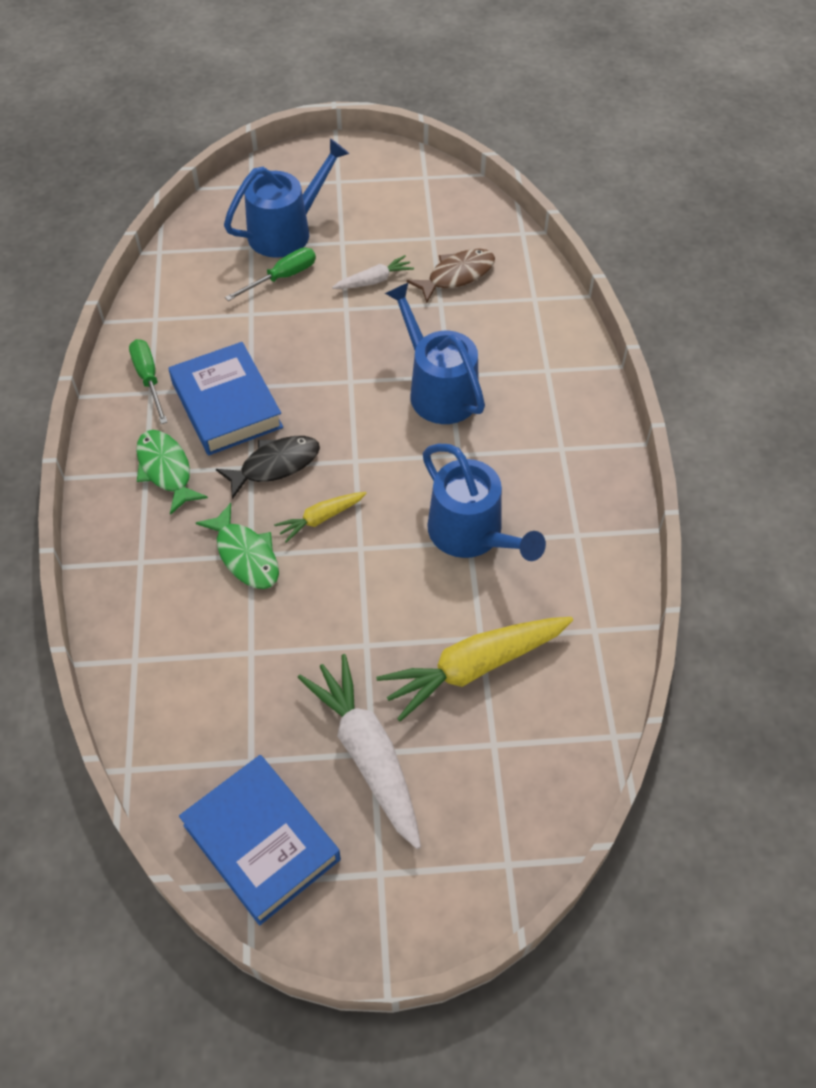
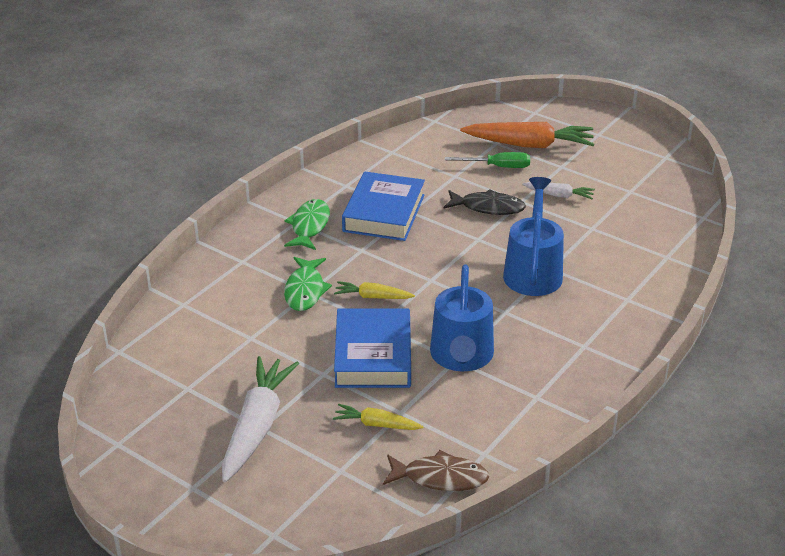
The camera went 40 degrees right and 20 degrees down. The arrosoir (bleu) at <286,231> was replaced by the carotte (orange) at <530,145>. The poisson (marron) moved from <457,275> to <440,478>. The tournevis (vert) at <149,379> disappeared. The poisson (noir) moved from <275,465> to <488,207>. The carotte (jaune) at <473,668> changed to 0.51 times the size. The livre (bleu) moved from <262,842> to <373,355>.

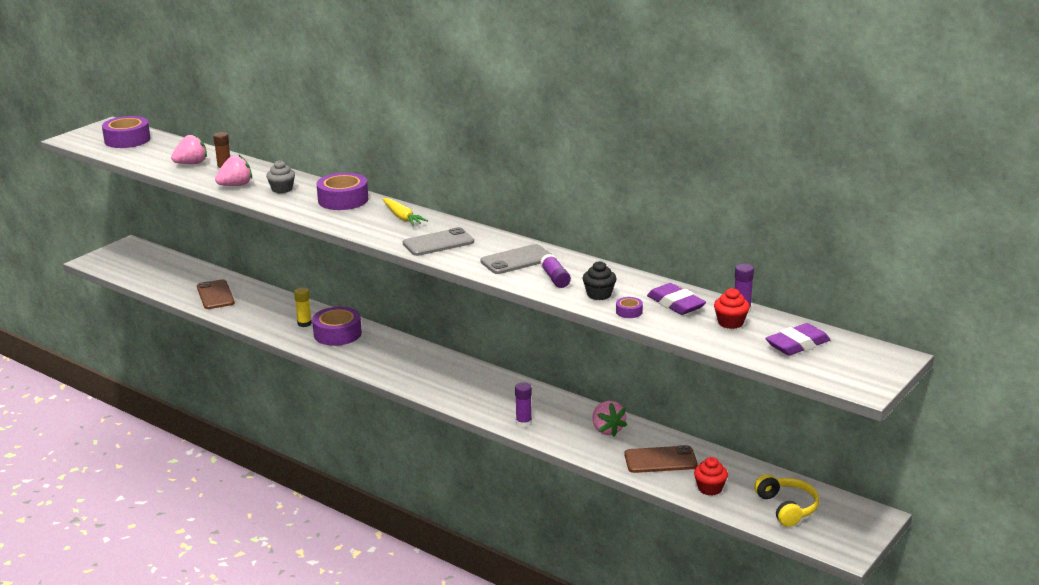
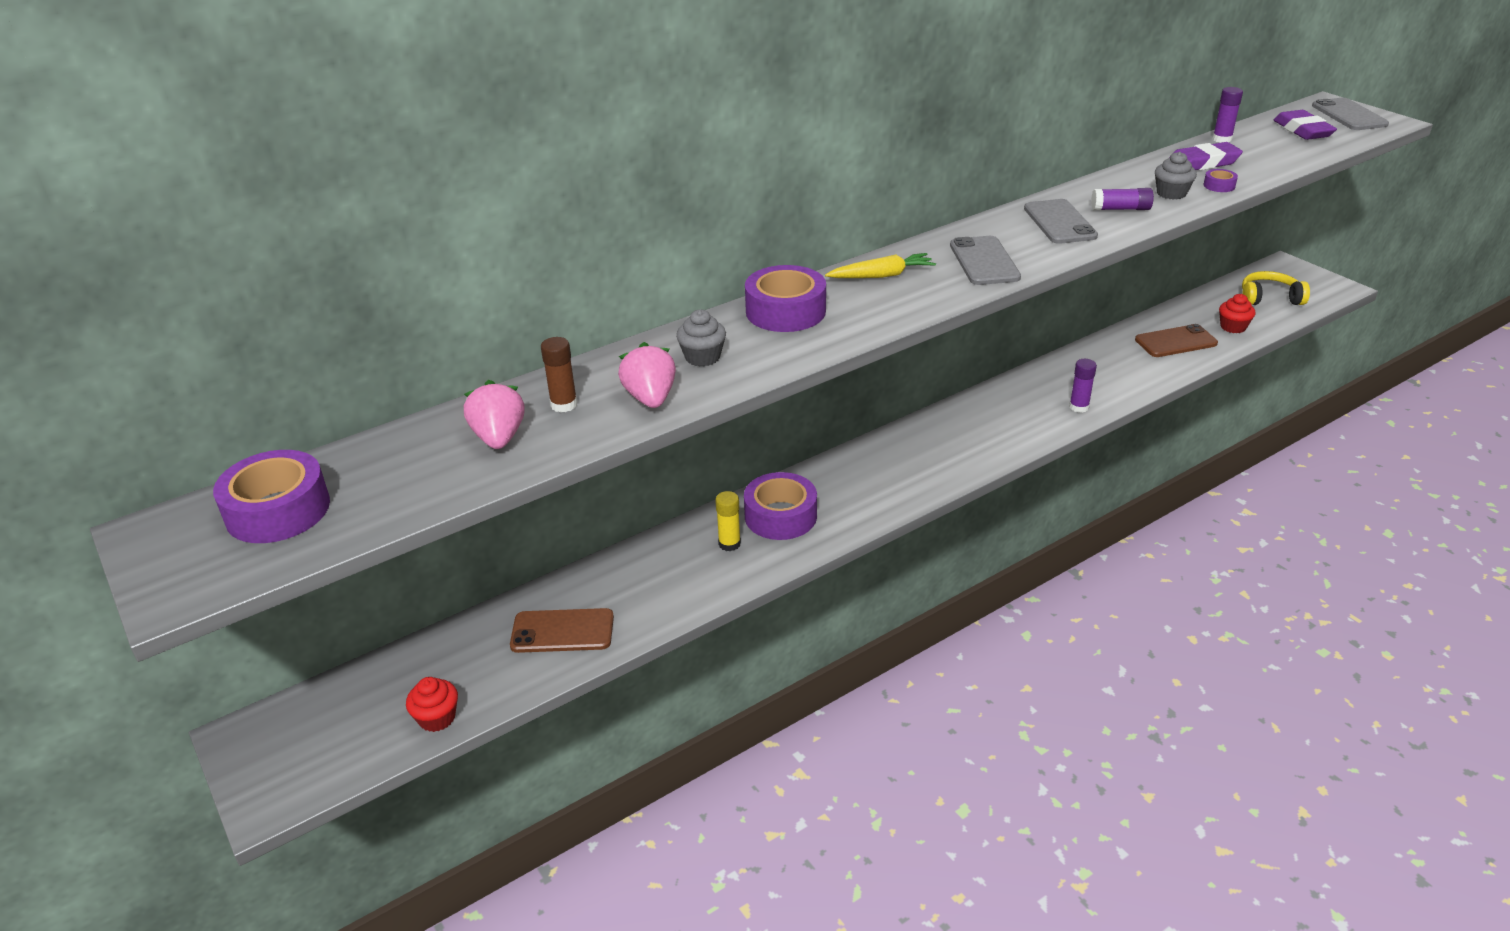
The camera went 70 degrees left and 10 degrees up. The muffin (noir) at <599,294> became the muffin (gris) at <1171,193>. The muffin (rouge) moved from <730,323> to <437,718>. The fraise (rose) at <607,430> disappeared. The téléphone (marron) at <660,460> turned 60 degrees clockwise. The téléphone (gris) at <1349,115> appeared.

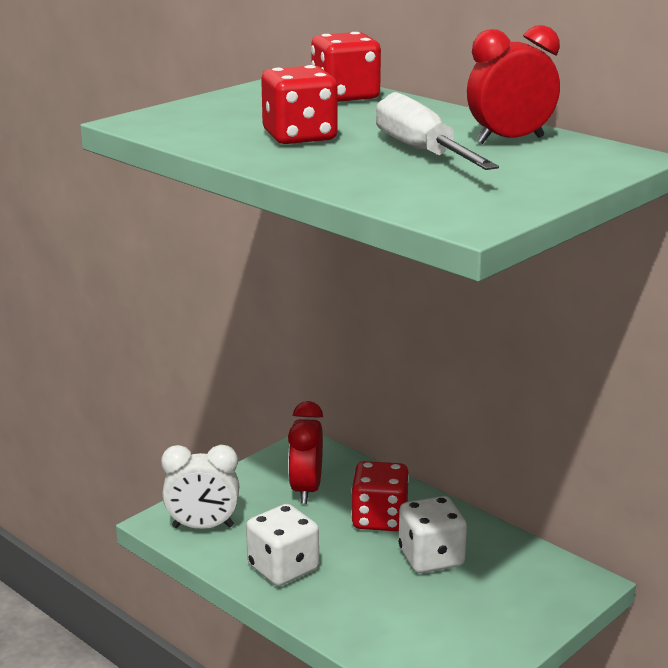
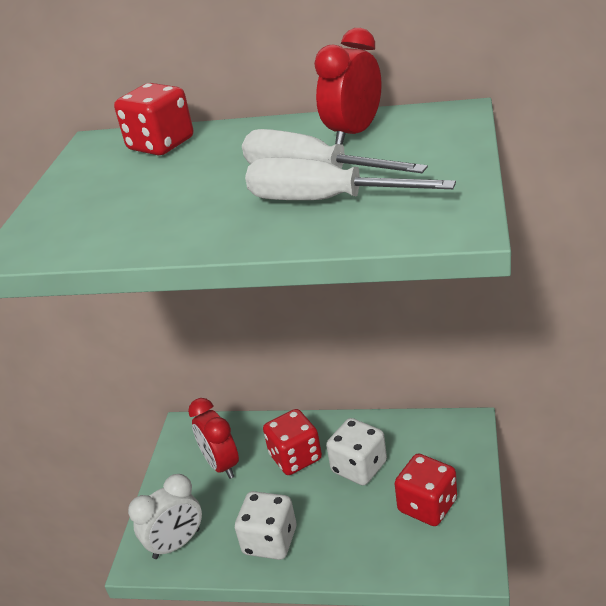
The camera went 30 degrees left and 10 degrees up. The dé (rouge) moved from <299,137> to <427,505>. The tournevis (blanc) at <325,200> appeared.

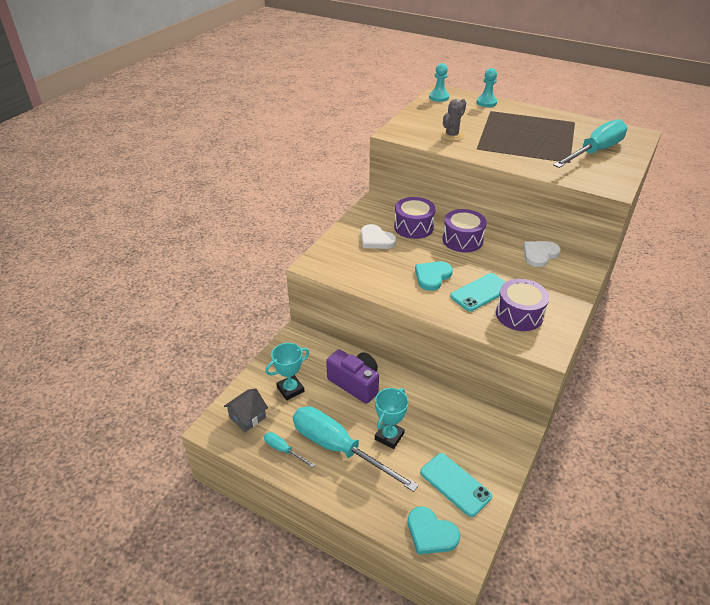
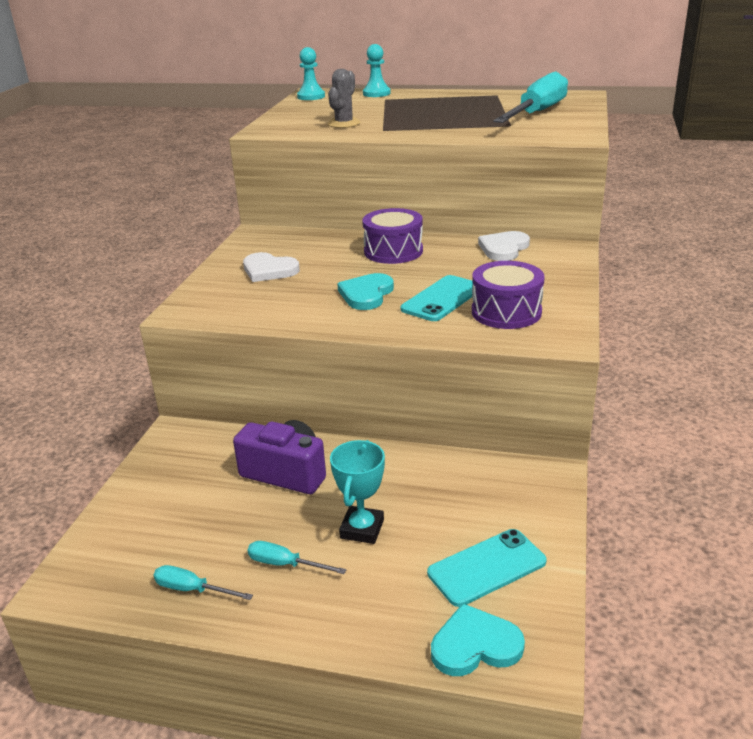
The camera went 15 degrees left and 10 degrees down. The tambour (violet) at <413,227> disappeared. The trophée (turquoise) at <290,389> disappeared. The maison (gris) at <247,417> disappeared. The tournevis (turquoise) at <338,448> changed to 0.43 times the size. The téléphone (turquoise) at <455,484> turned 60 degrees counterclockwise. The cœur (turquoise) at <431,533> turned 150 degrees clockwise.

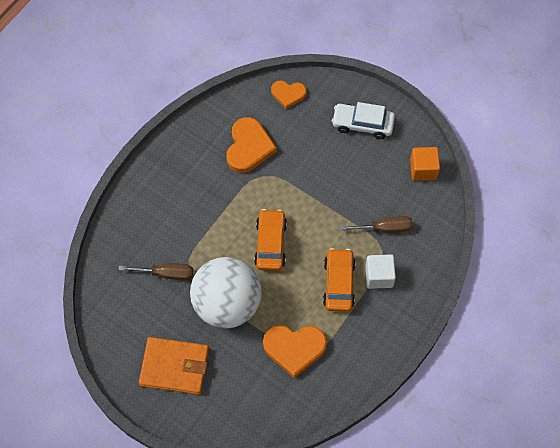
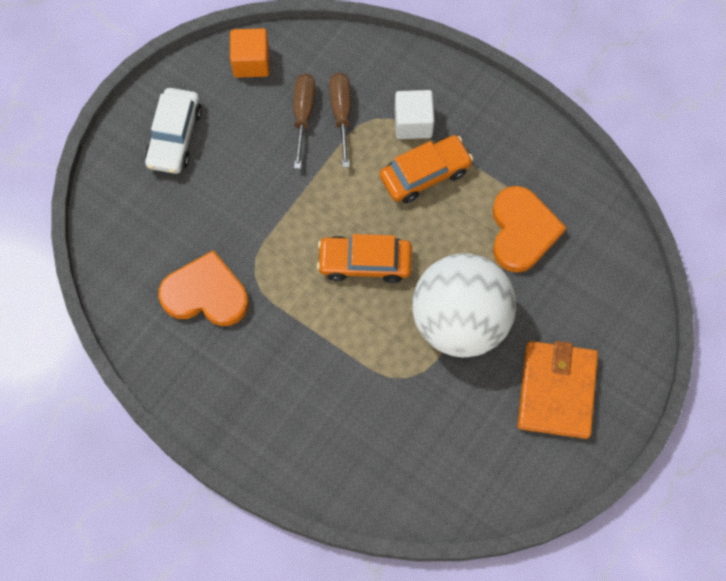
The camera went 90 degrees left and 5 degrees up. The cœur (orange) at <288,94> disappeared. The voiture (orange) at <338,284> turned 150 degrees clockwise. The tournevis (marron) moved from <166,273> to <303,115>.

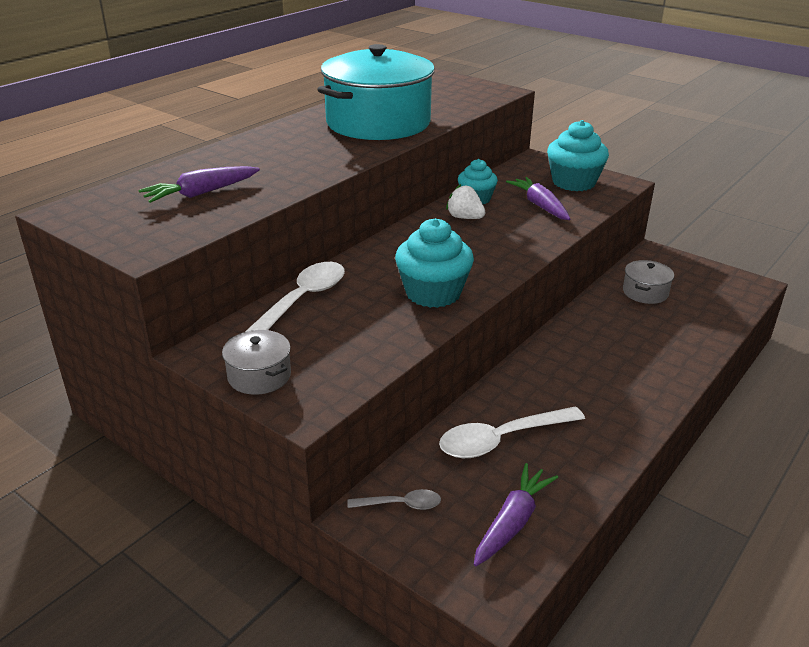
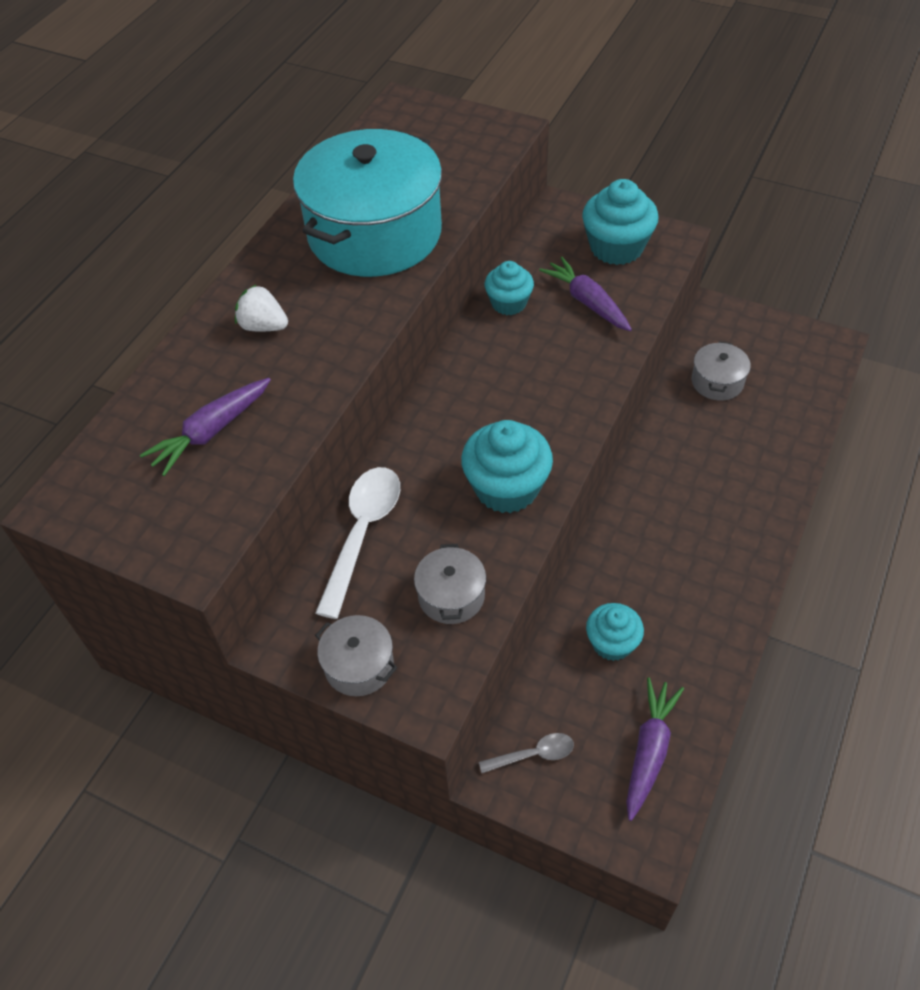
The camera went 10 degrees left and 20 degrees up. The fraise (blanc) moved from <465,218> to <263,326>. The cuillère (blanc) at <501,440> was replaced by the muffin (turquoise) at <612,643>. The marmite (gris) at <451,596> appeared.

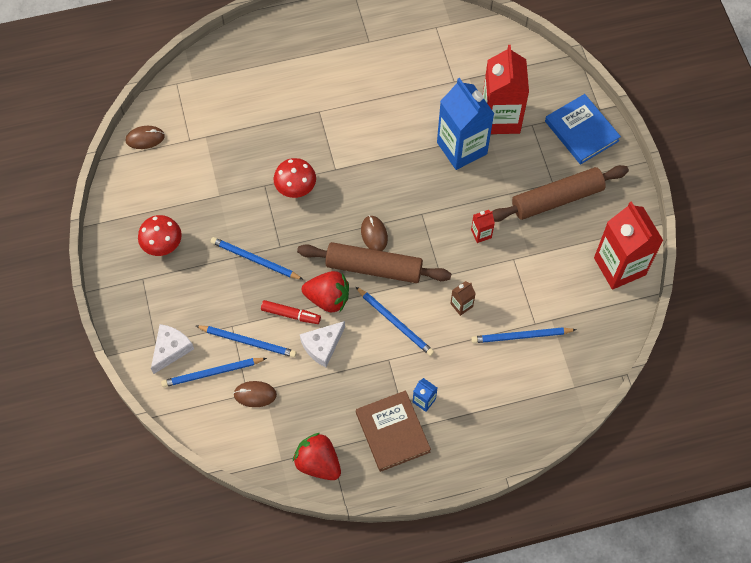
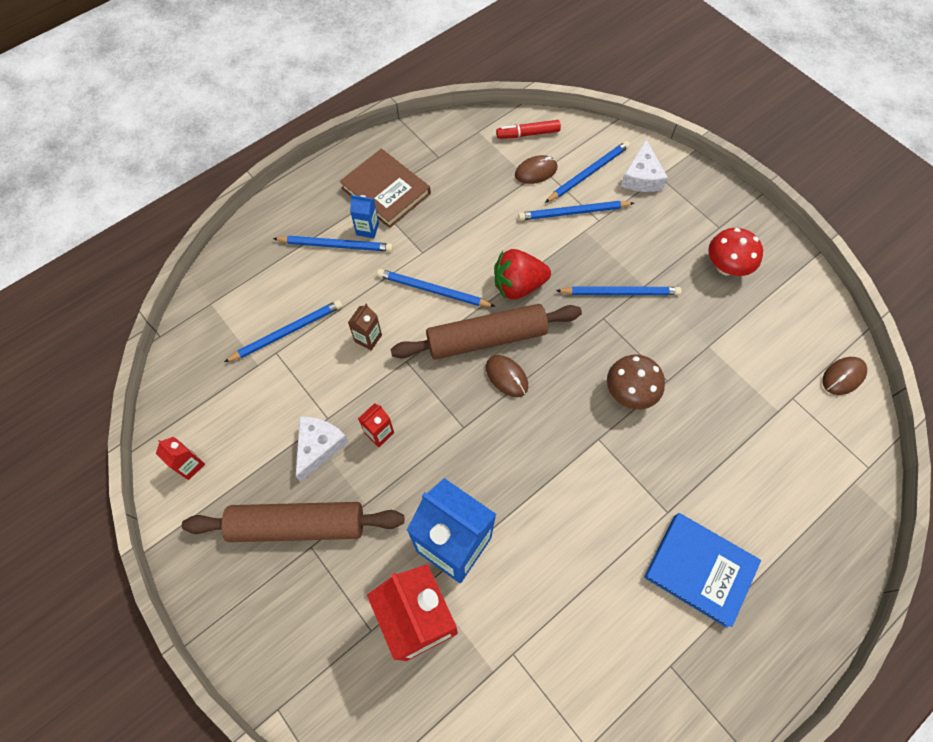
The camera went 155 degrees right and 0 degrees up. The livre (bleu) moved from <581,131> to <700,569>. The champignon (rouge) at <296,188> became the champignon (marron) at <629,393>. The rouleau à pâtisserie (marron) at <557,199> turned 45 degrees clockwise. The brique de lait (rouge) at <619,266> changed to 0.42 times the size. The feutre (rouge) moved from <291,314> to <528,134>. The fromage (blanc) moved from <322,346> to <319,446>. The fraise (rouge) at <318,463> disappeared. The crayon (bleu) at <336,245> appeared.

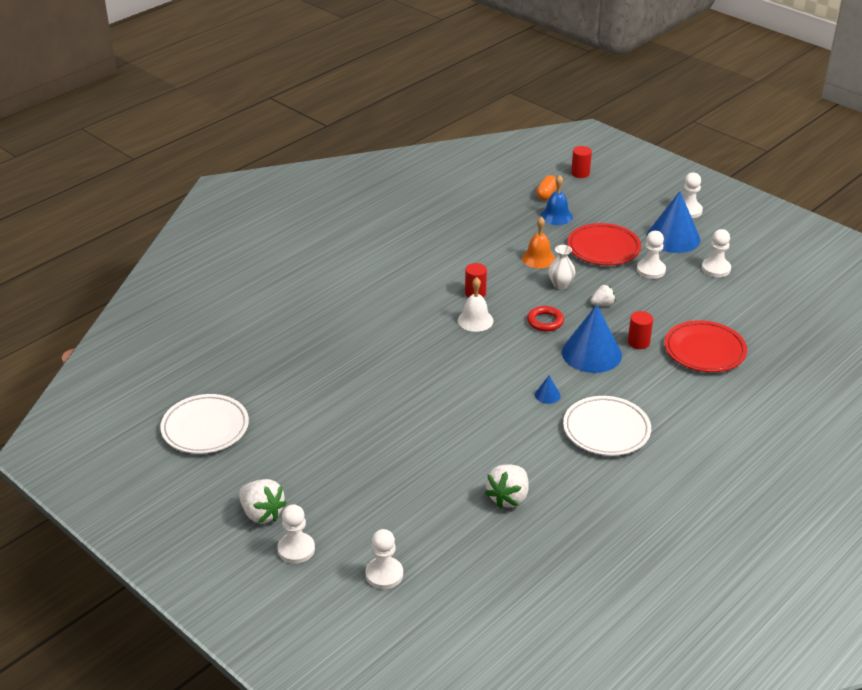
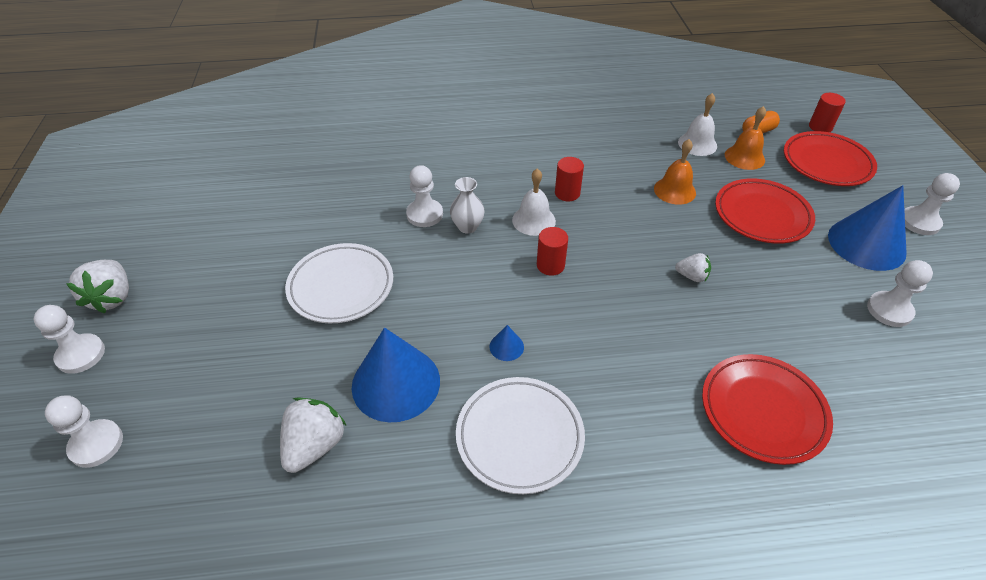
The camera went 40 degrees right and 10 degrees up. The cloche (bleu) at <556,216> became the cloche (orange) at <744,157>. The pion (blanc) moved from <651,270> to <424,214>. The vase (blanc) moved from <560,285> to <467,227>. The cône (bleu) moved from <591,353> to <396,383>. The anneau (rouge) at <545,321> disappeared. The cylindre (rouge) moved from <638,342> to <550,265>. The assiette (blanc) moved from <205,428> to <341,287>. The fraise (blanc) at <508,497> turned 135 degrees clockwise. The cloche (blanc) at <697,144> appeared. The assiette (rouge) at <826,163> appeared.

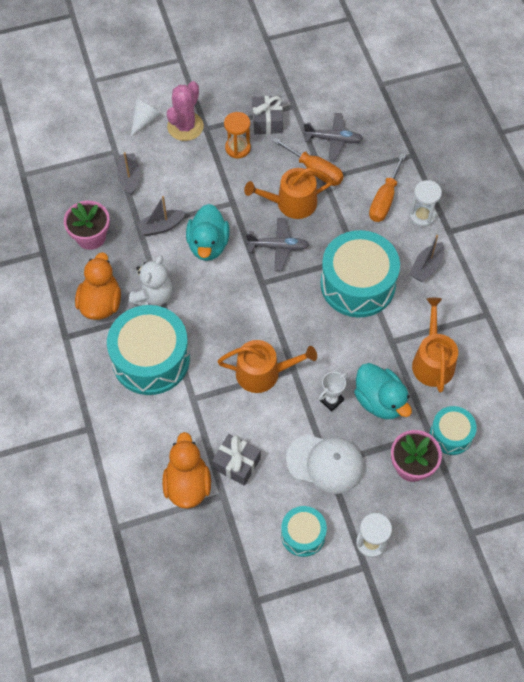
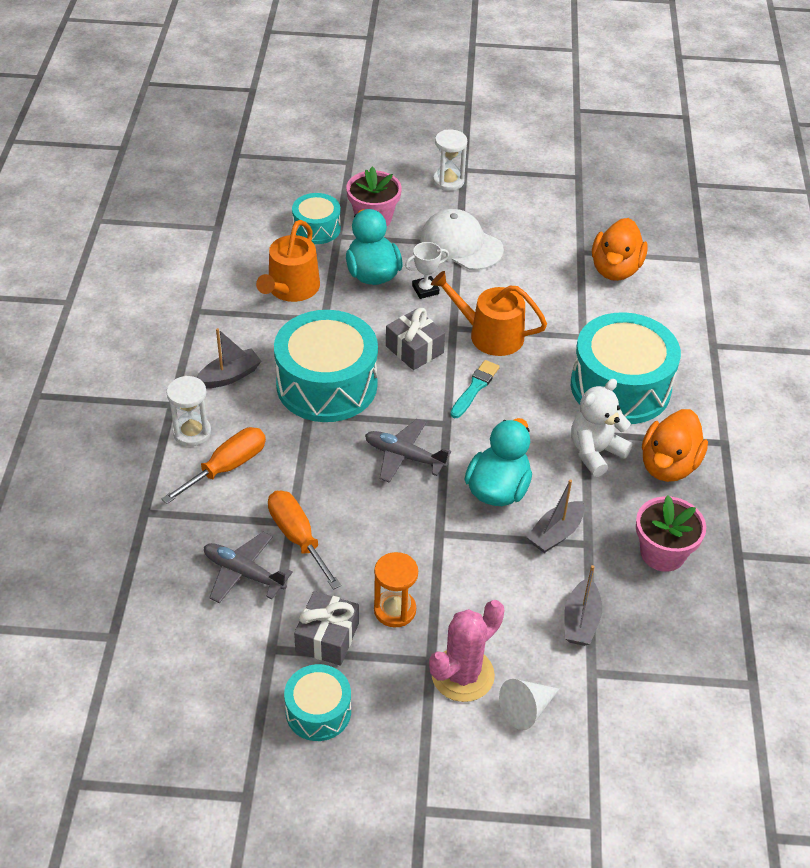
The camera went 160 degrees left and 15 degrees down. The arrosoir (orange) at <291,203> disappeared. The bateau (gris) at <161,227> turned 135 degrees clockwise. The cadeau (gris) moved from <236,463> to <414,349>. The tambour (turquoise) moved from <303,535> to <318,711>. The pinceau (turquoise) at <474,388> appeared.

